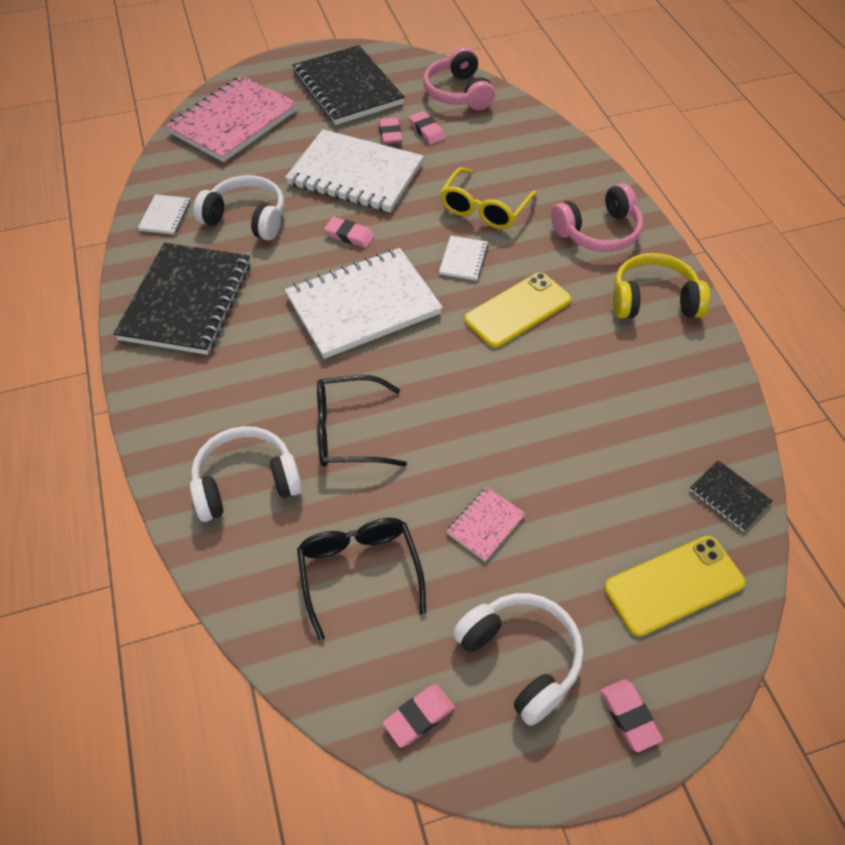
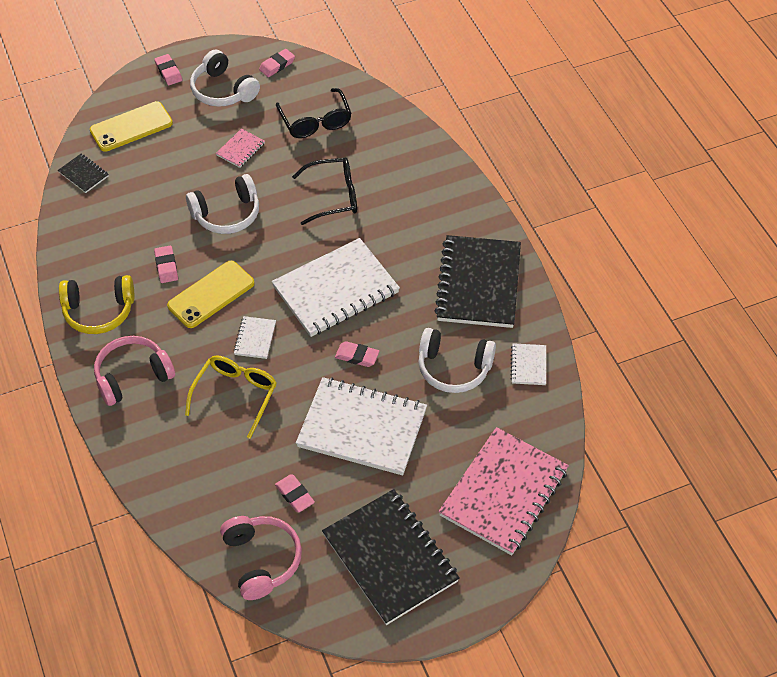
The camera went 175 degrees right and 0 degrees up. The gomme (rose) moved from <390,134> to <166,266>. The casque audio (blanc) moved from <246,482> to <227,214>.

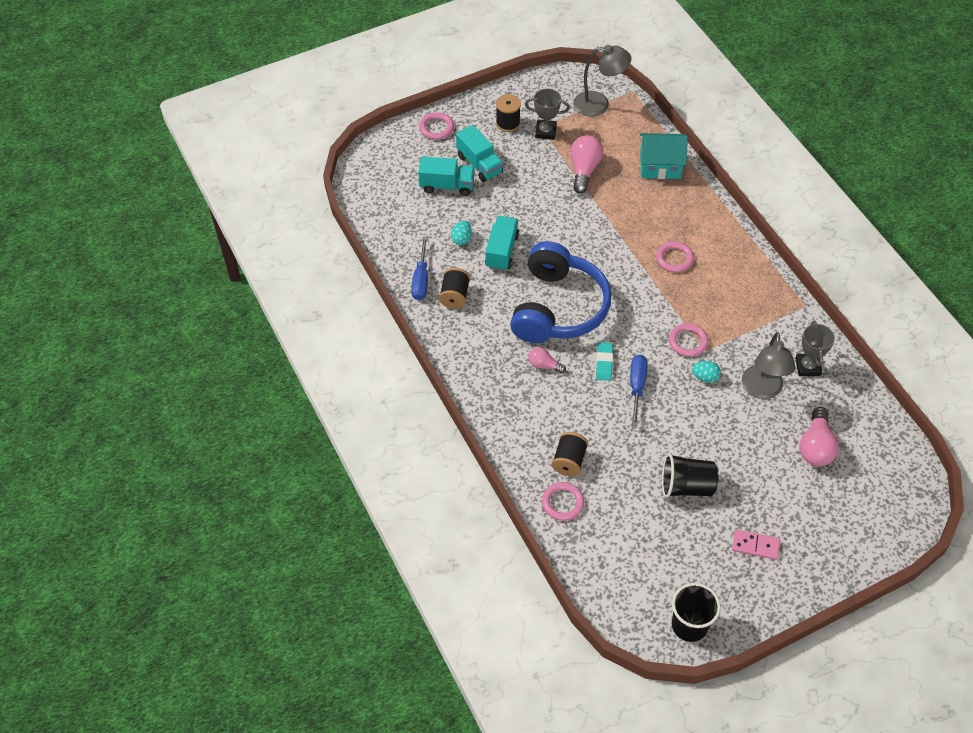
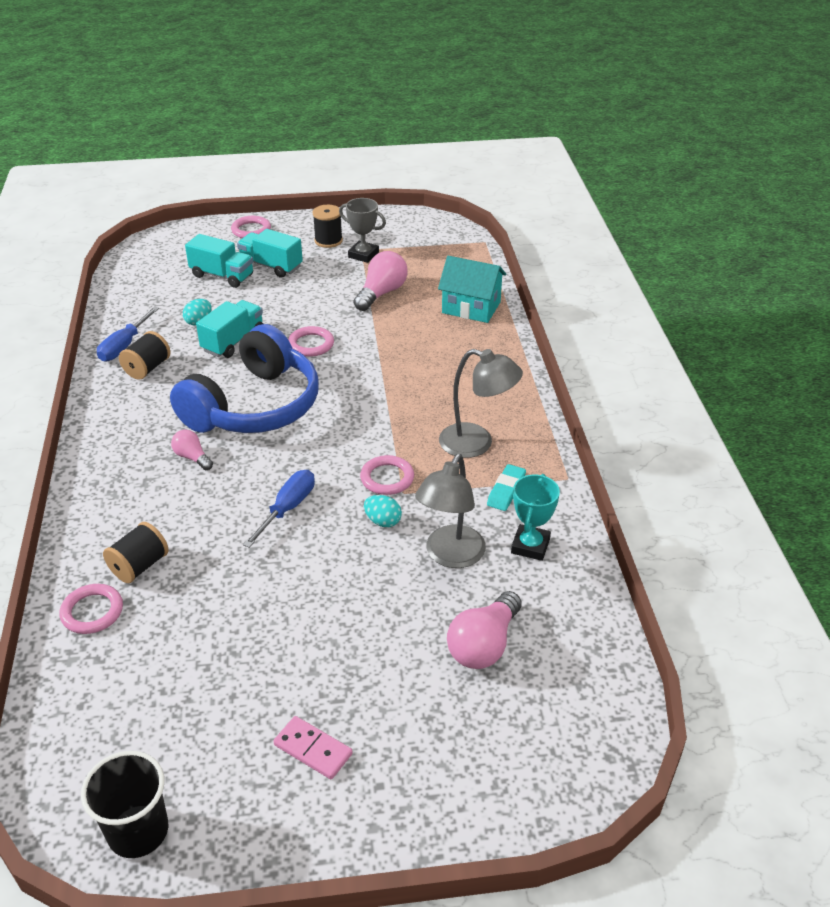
The camera went 20 degrees right and 15 degrees down. The lampe (gris) moved from <599,104> to <476,444>. The camion (turquoise) at <479,164> turned 135 degrees clockwise. The anneau (rose) moved from <674,259> to <311,344>. The trophée (gris) at <807,367> became the trophée (turquoise) at <530,546>. The gomme (turquoise) moved from <604,363> to <506,490>. The gobelet (noir) at <686,486> disappeared.

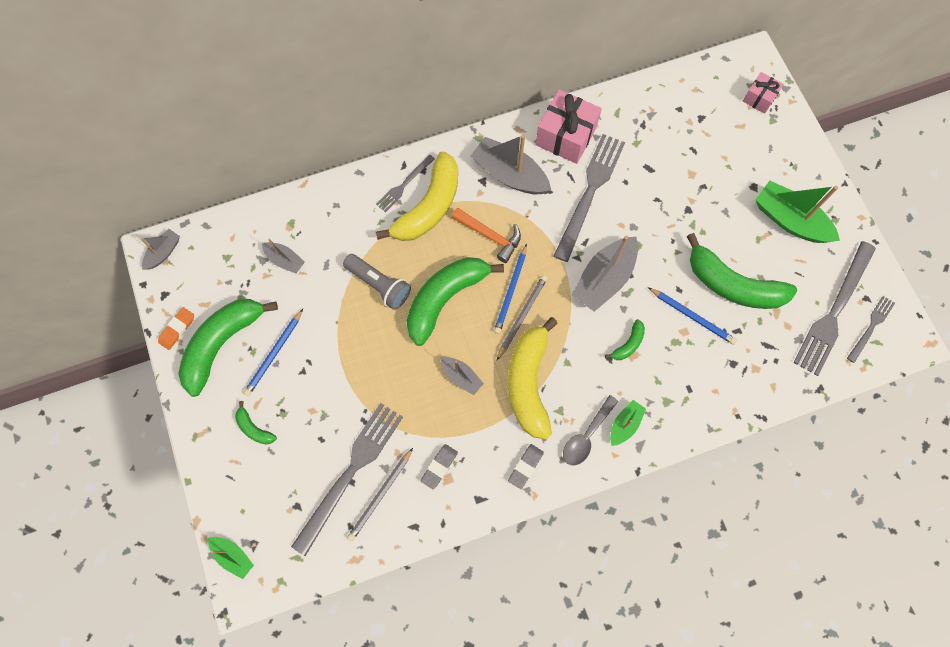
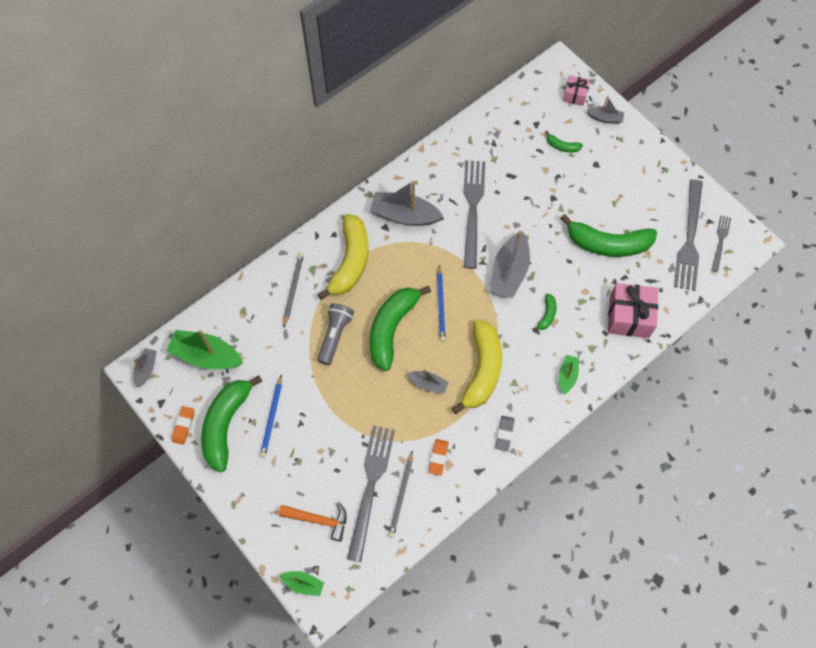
The camera went 20 degrees left and 5 degrees down. The cadeau (rose) moved from <565,136> to <629,316>. The fourchette (gris) at <404,184> disappeared. The bateau (vert) moved from <789,220> to <206,356>. The marteau (orange) moved from <490,236> to <319,520>. The bateau (gris) moved from <285,260> to <605,118>. The lampe de poche (gris) at <379,285> turned 90 degrees counterclockwise. The crayon (gris) moved from <522,316> to <293,289>. The crayon (bleu) at <692,316> disappeared. The banane (jaune) at <528,383> turned 150 degrees counterclockwise. The cuillère (gris) at <586,436> disappeared. The banane (vert) moved from <254,428> to <562,146>. The gomme (gris) at <439,467> became the gomme (orange) at <438,458>.

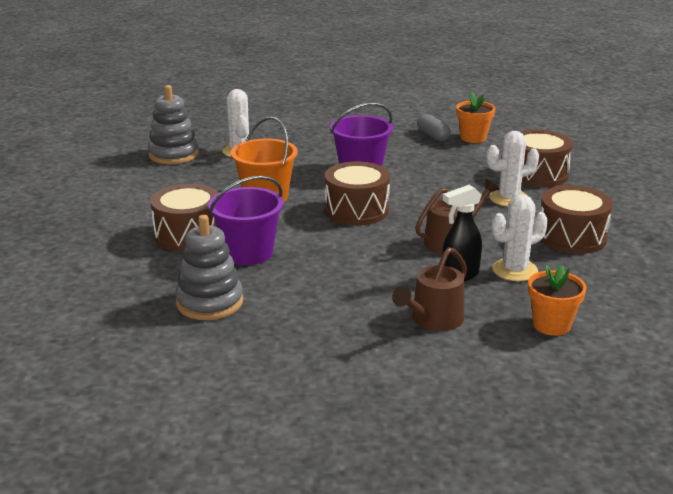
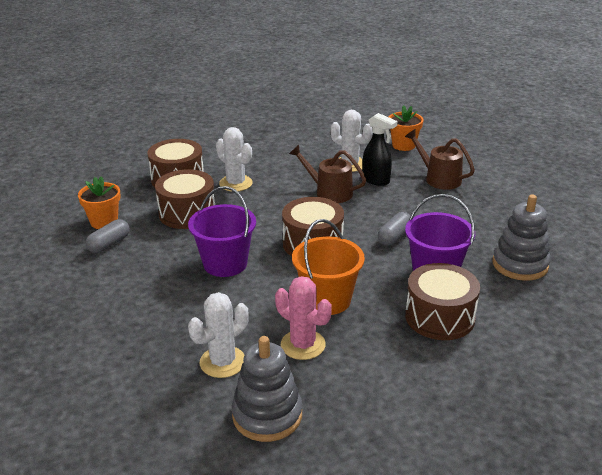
The camera went 115 degrees left and 5 degrees up. The tambour (marron) moved from <571,237> to <187,213>. The arrosoir (marron) at <433,319> turned 150 degrees counterclockwise. The gélule (gris) at <394,237> appeared. The cactus (rose) at <303,345> appeared.

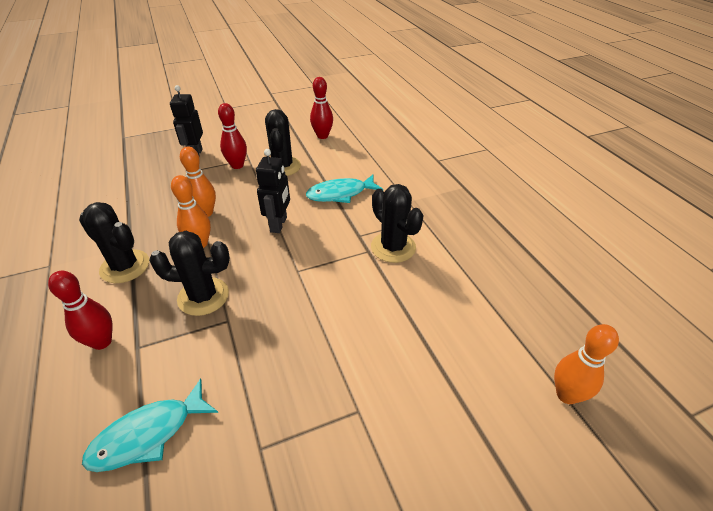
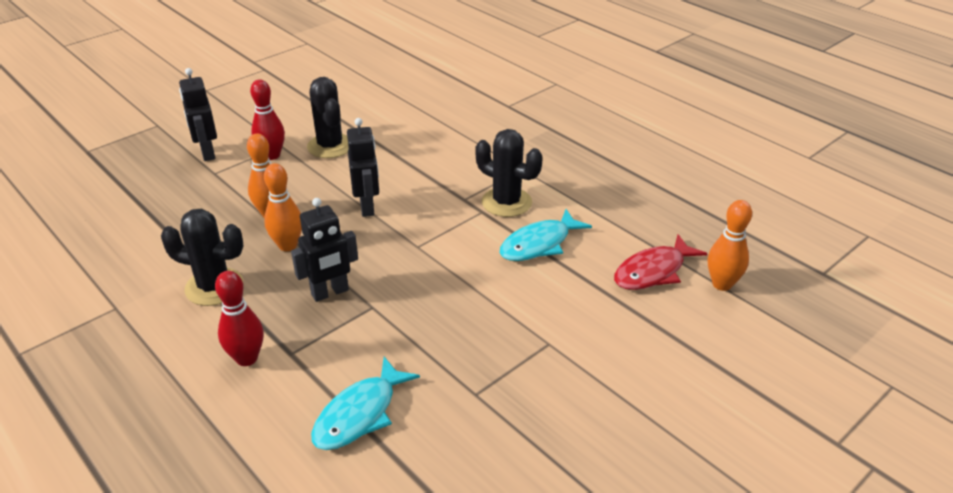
The camera went 20 degrees left and 5 degrees down. The quille (rouge) at <322,136> disappeared. The poisson (turquoise) moved from <340,194> to <539,244>. The cactus (noir) at <203,296> was replaced by the robot (noir) at <330,293>. The poisson (rouge) at <653,271> appeared.

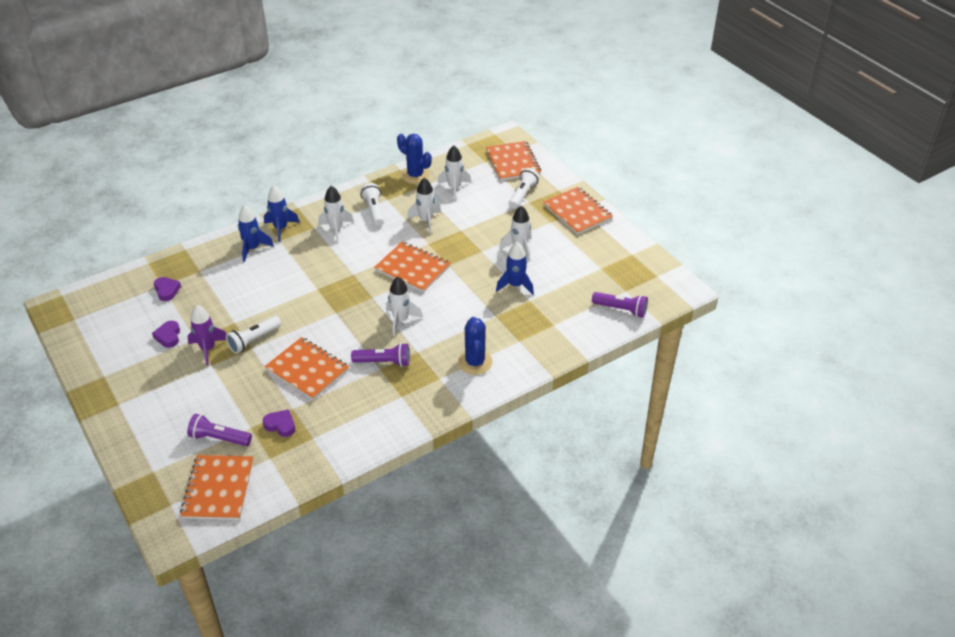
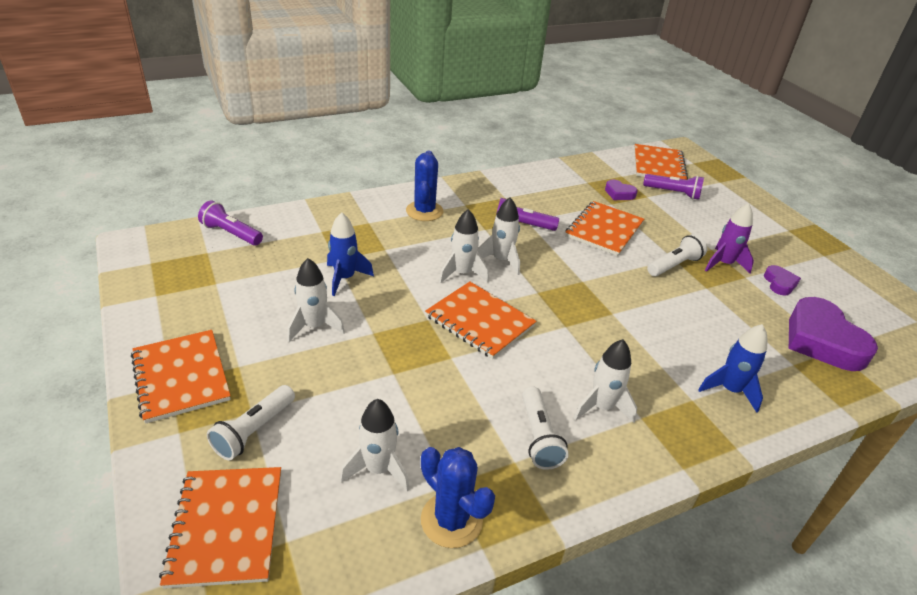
The camera went 175 degrees left and 5 degrees down. The fusée (blanc) moved from <426,221> to <462,273>. The fusée (bleu) at <281,228> disappeared. The cœur (violet) at <167,290> changed to 2.11 times the size. The carnet (orange) at <307,370> turned 75 degrees clockwise.

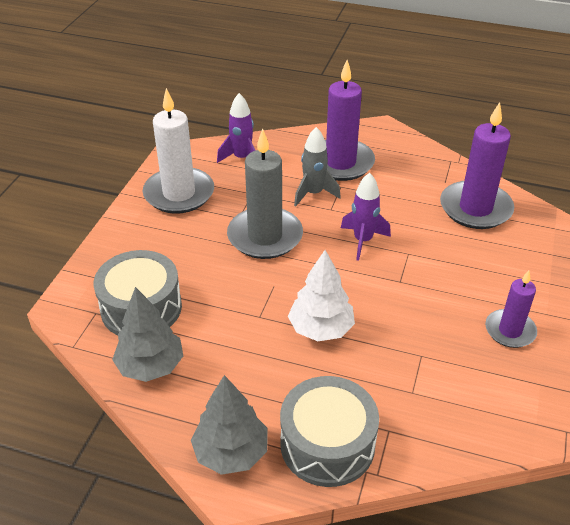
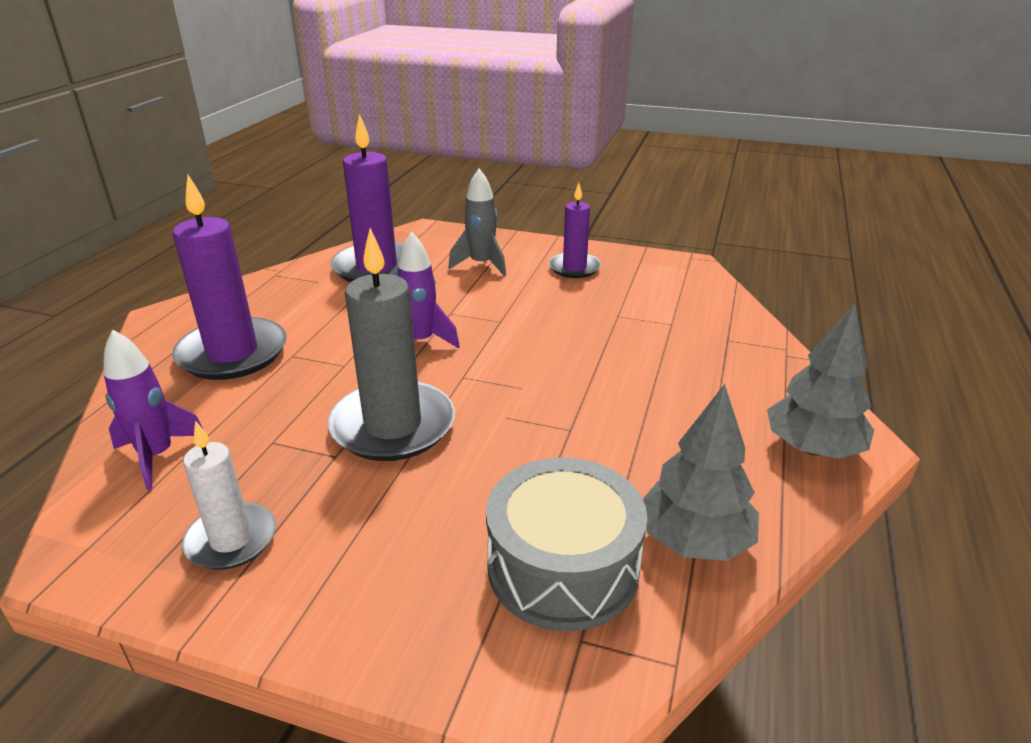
The camera went 90 degrees left and 10 degrees down. The bougie (blanc) at <179,193> changed to 0.59 times the size. The fusée (gris) moved from <314,193> to <481,265>. The arbre (blanc) at <321,329> disappeared. The tambour (gris) at <327,444> disappeared.

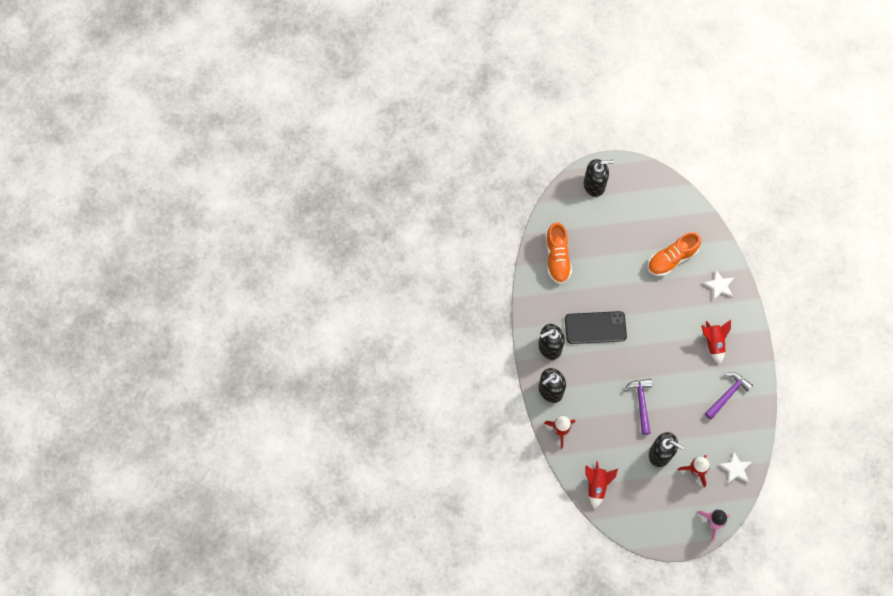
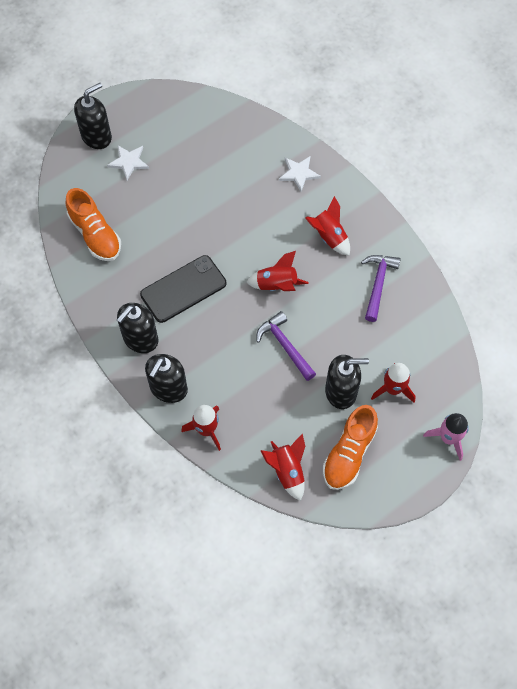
The camera went 30 degrees left and 5 degrees down. The chaussure (orange) moved from <672,259> to <349,453>. The étoile (blanc) moved from <735,469> to <129,162>. The fusée (rouge) at <276,285> appeared.

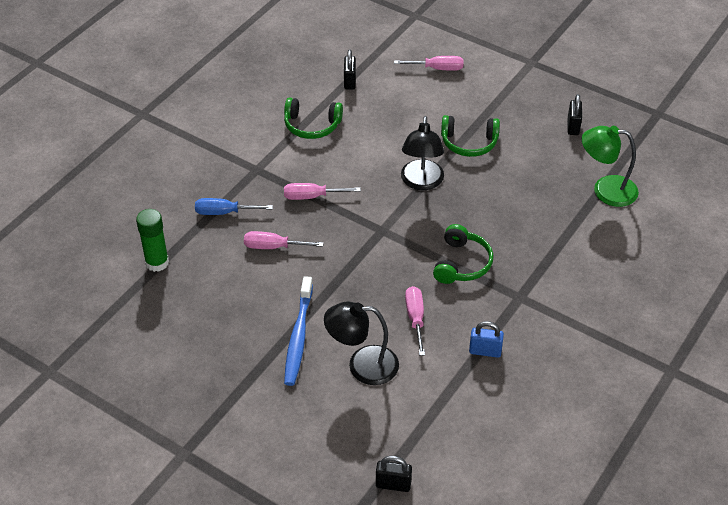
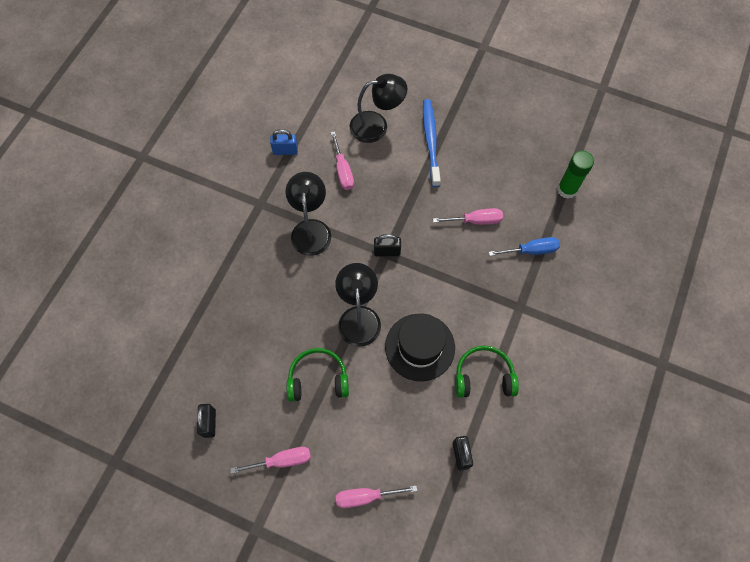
The camera went 170 degrees right and 20 degrees up. The lampe (vert) at <605,190> disappeared. The tournevis (rose) moved from <312,196> to <282,460>. The casque audio (vert) at <462,263> was replaced by the lampe (noir) at <311,229>. The cadenas (noir) moved from <393,484> to <387,251>. The chapeau (noir) at <420,347> appeared.

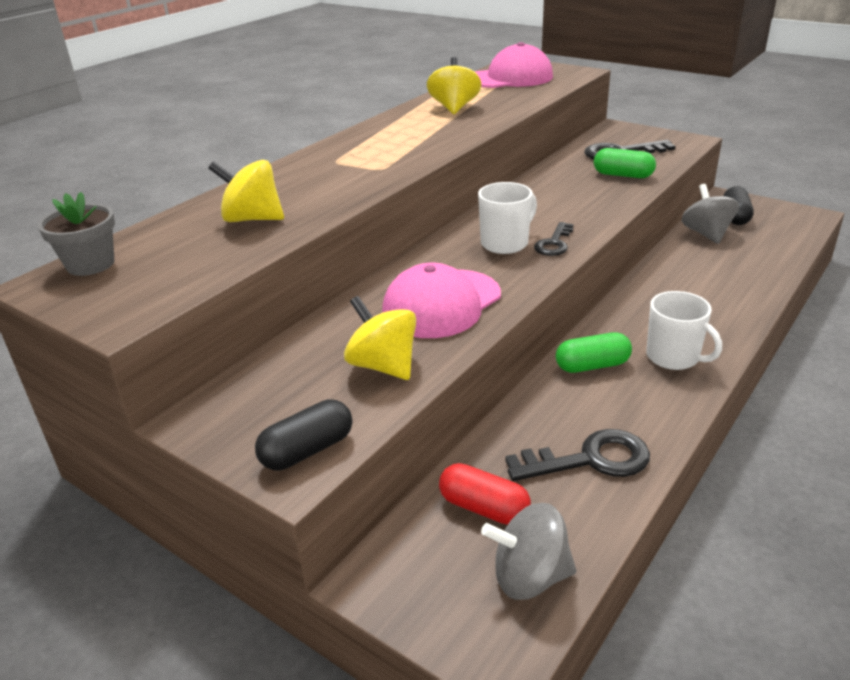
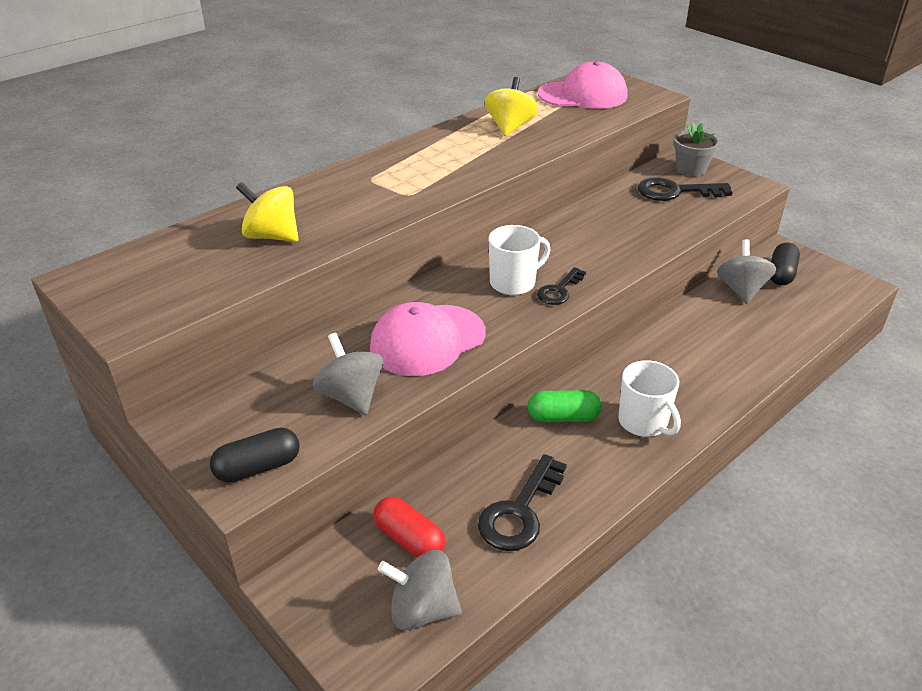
The camera went 10 degrees right and 5 degrees up. The gélule (vert) at <623,175> disappeared. The pot de fleurs (gris) moved from <90,264> to <691,169>. The toupie (jaune) at <383,366> became the toupie (gris) at <351,396>. The clé (noir) at <590,459> turned 120 degrees clockwise.

